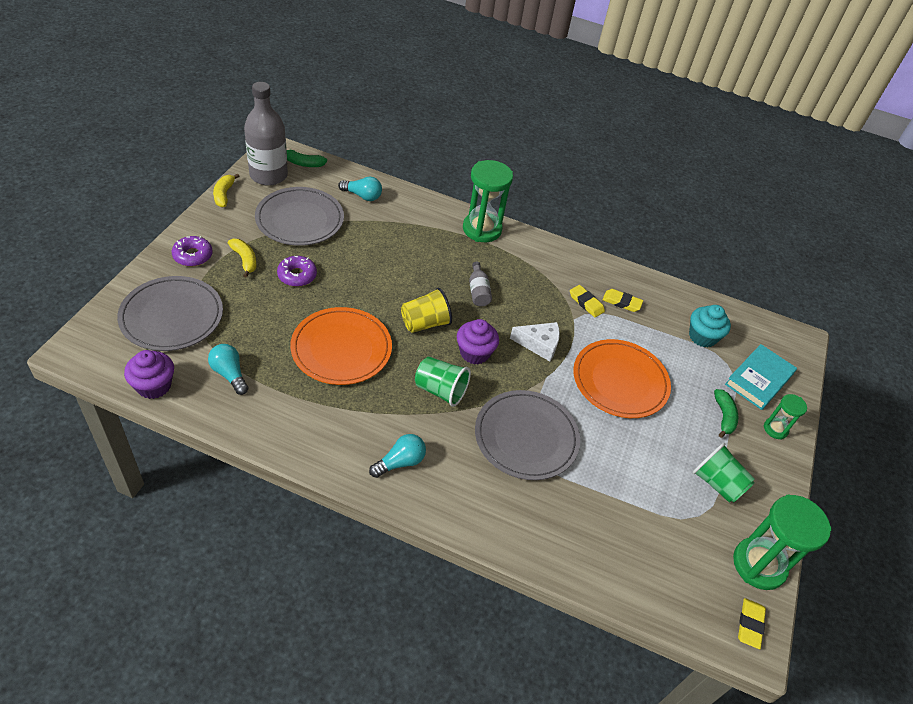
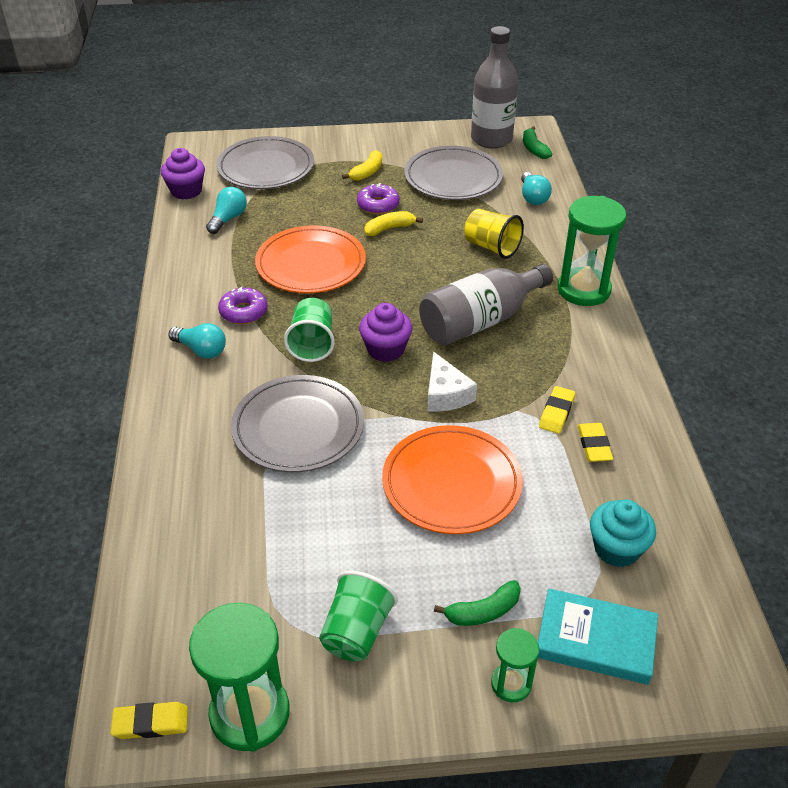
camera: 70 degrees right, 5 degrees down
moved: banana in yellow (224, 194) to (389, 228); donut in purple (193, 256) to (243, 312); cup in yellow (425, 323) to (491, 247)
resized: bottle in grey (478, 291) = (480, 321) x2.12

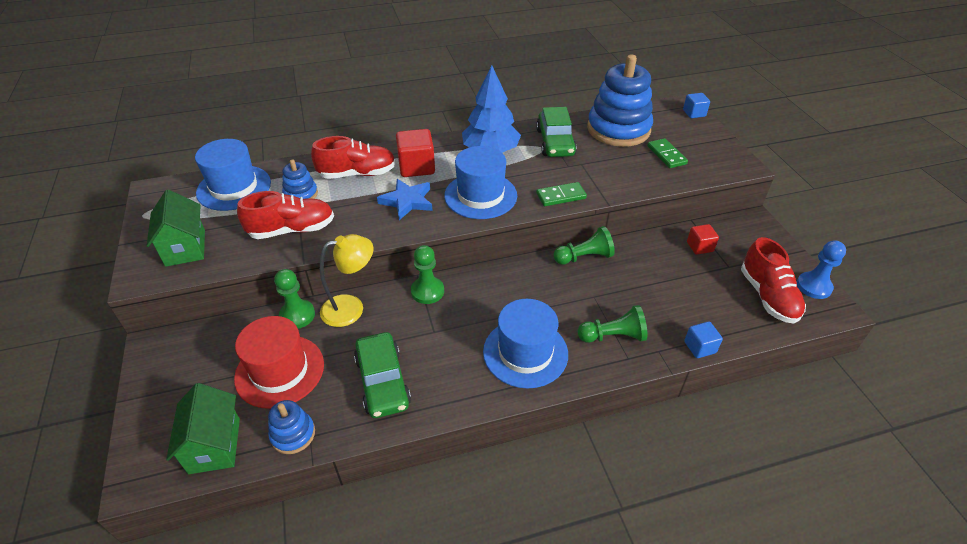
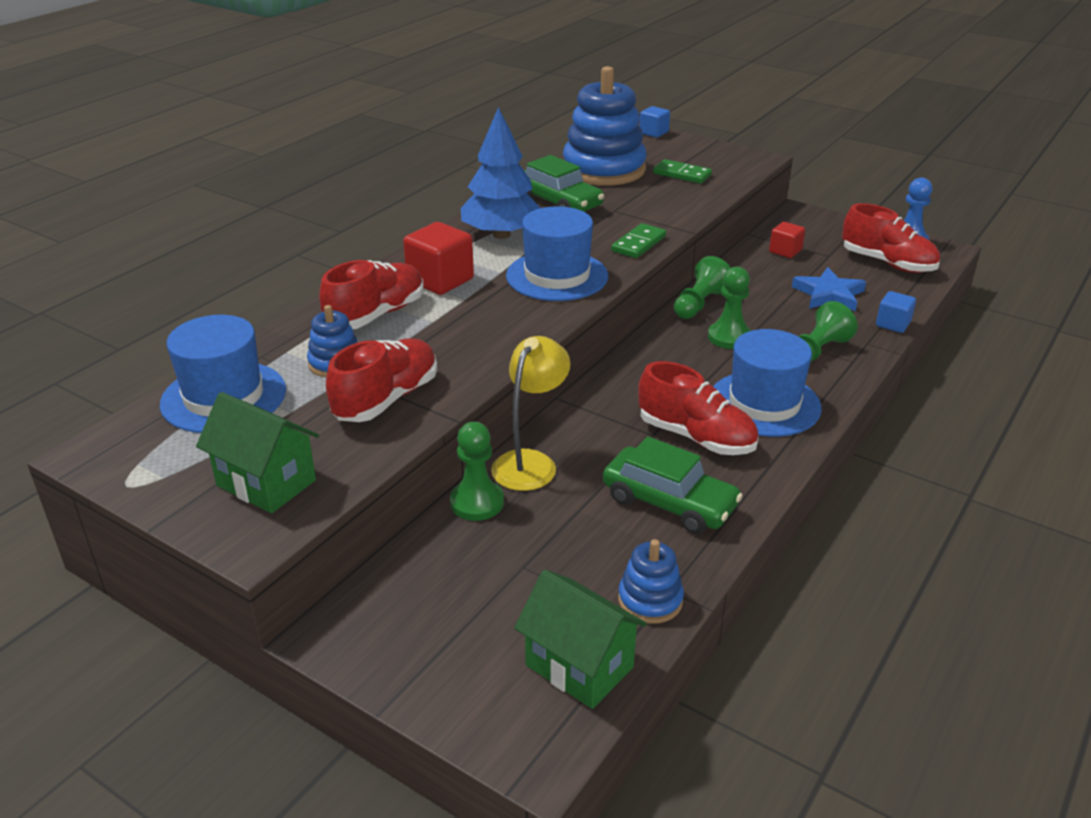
camera: 40 degrees left, 10 degrees down
removed: hat in red (280, 371)
added: shoe in red (696, 437)
moved: star in blue (407, 201) to (829, 294); pawn in green (427, 291) to (729, 337)

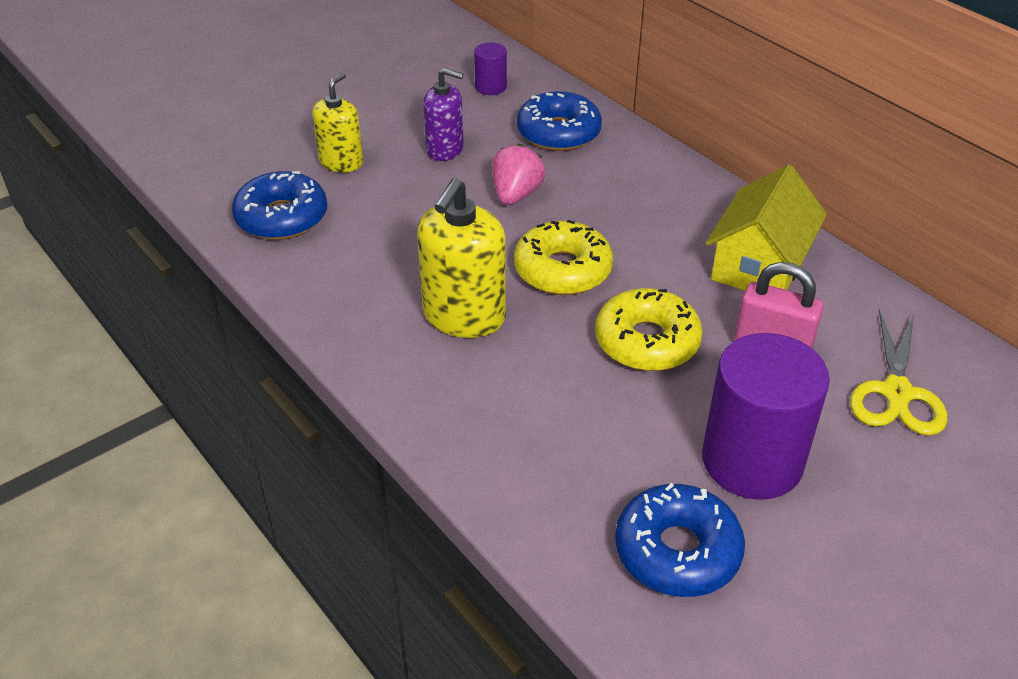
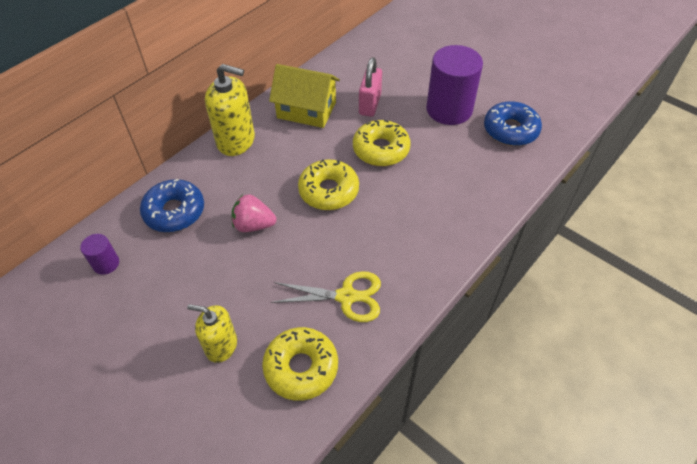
camera: 100 degrees left, 10 degrees up
removed: soap dispenser in purple (445, 149)
moved: soap dispenser in yellow (464, 316) to (236, 140); scissors in yellow (897, 393) to (346, 296)
recoloured: donut in blue (282, 217) to donut in yellow (301, 367)

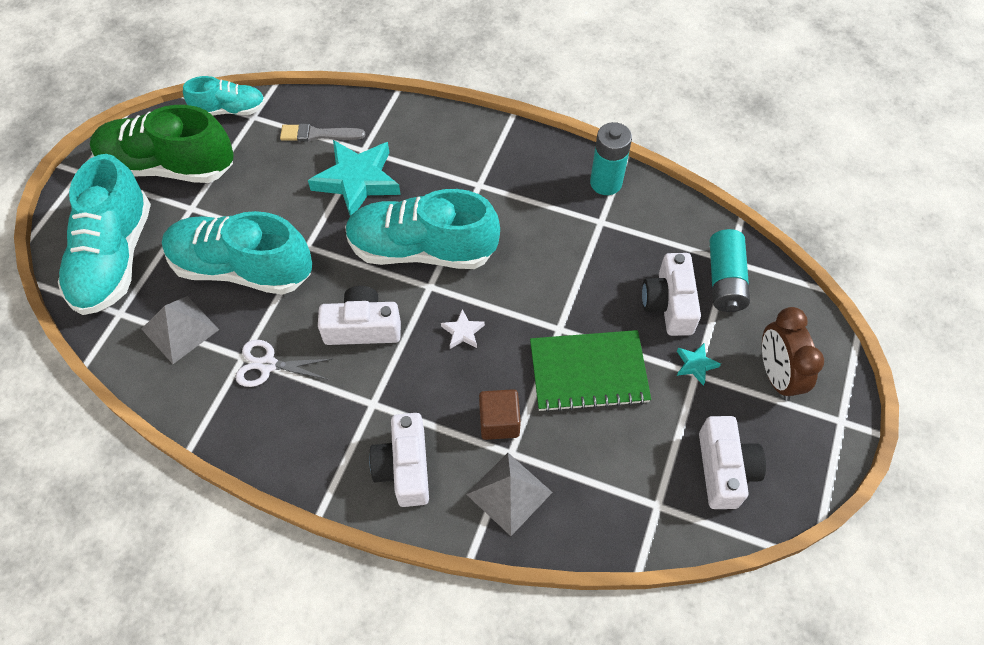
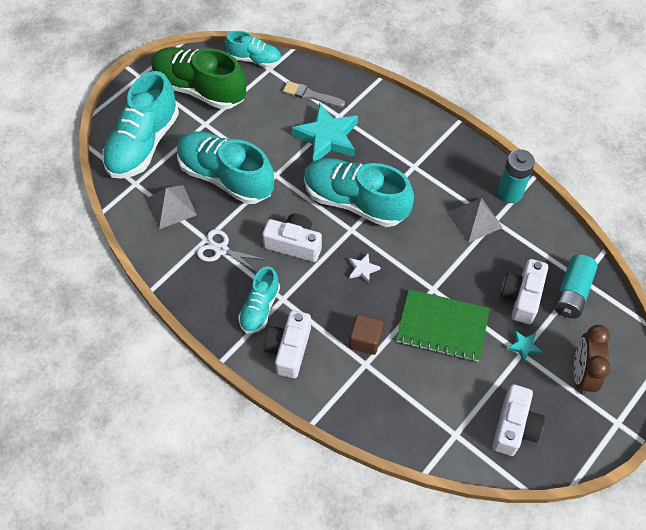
camera: 20 degrees right, 0 degrees up
added: shoe in turquoise (260, 308)
moved: pyramid in grey (509, 493) to (475, 219)

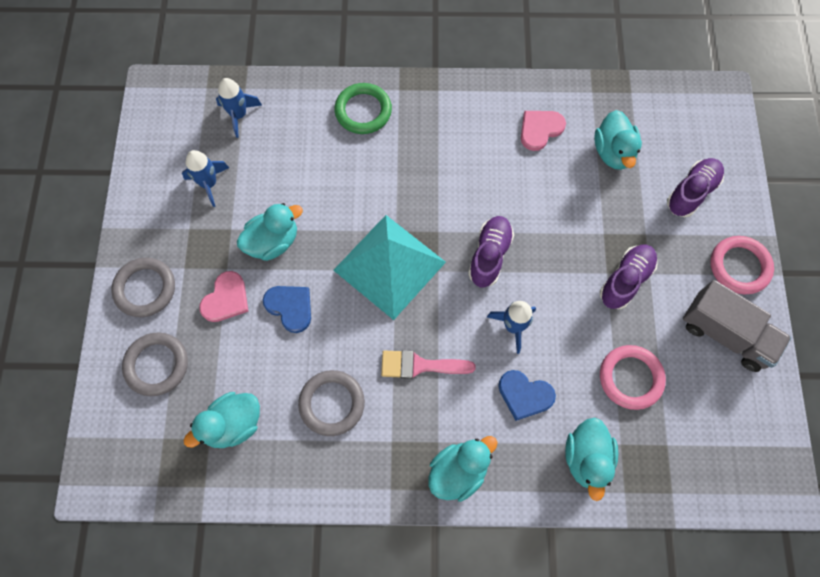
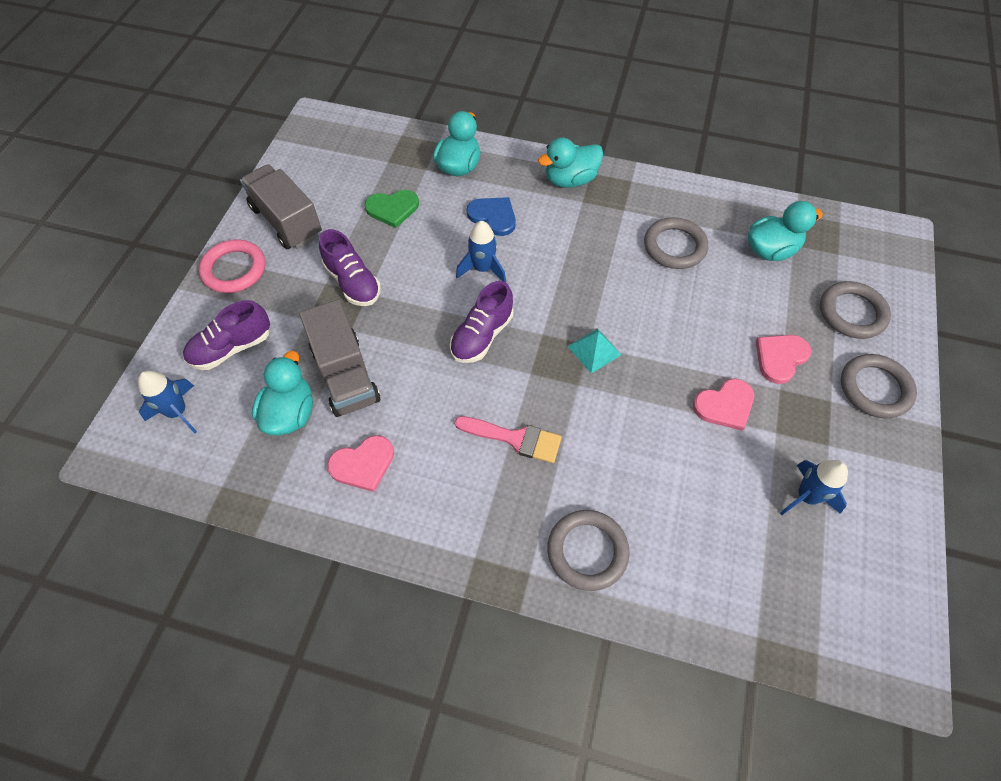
camera: 165 degrees left, 10 degrees down
removed: heart in blue (290, 307)
added: truck in grey (345, 375)
moved: rocket in blue (239, 115) to (178, 412); brush in pink (420, 365) to (515, 439)
replaced: duck in turquoise (273, 242) to heart in pink (725, 405); ring in pink (630, 378) to heart in green (392, 209)
recoloured: ring in green (363, 111) to ring in grey (587, 551)
turned: shoe in purple (625, 280) = (353, 282) 90 degrees counterclockwise
resized: pyramid in turquoise (389, 266) = (594, 350) x0.43

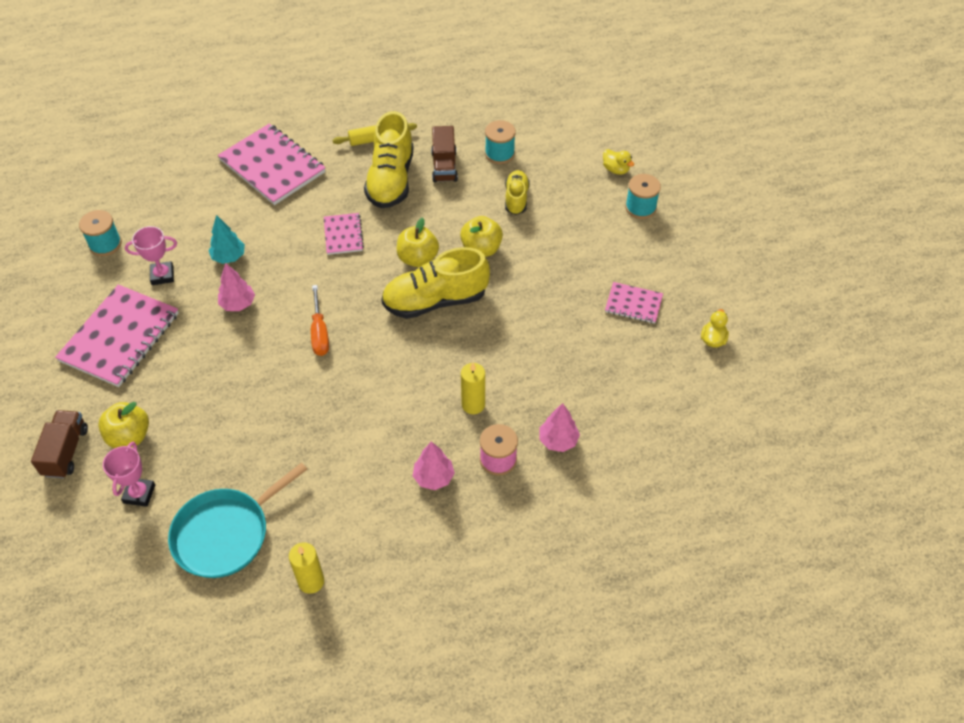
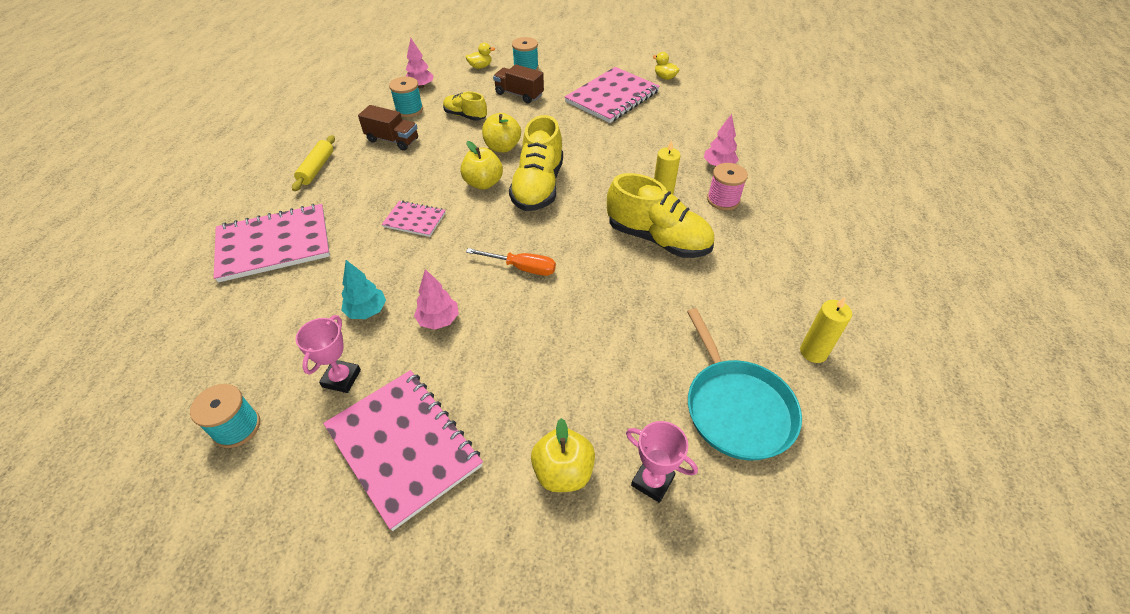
camera: 65 degrees left, 5 degrees down
moved: shoe in yellow (391, 180) to (658, 239); truck in brown (66, 451) to (519, 94); tree in pink (434, 477) to (420, 86)
resized: notebook in pink (633, 304) = (612, 97) x1.94

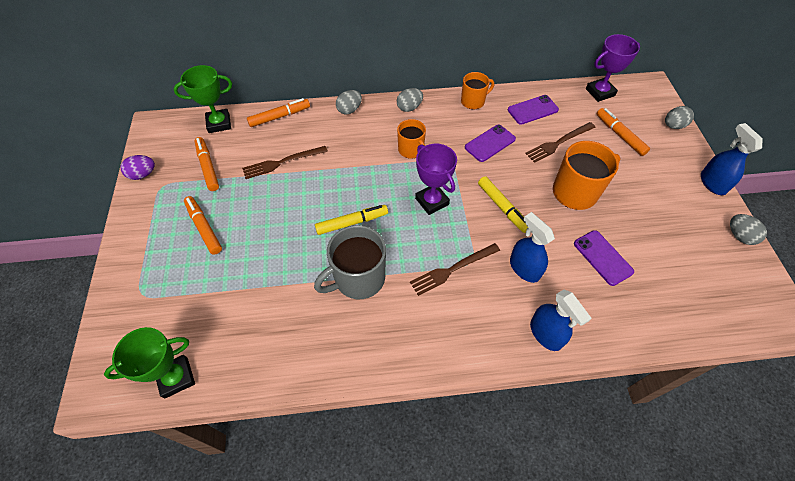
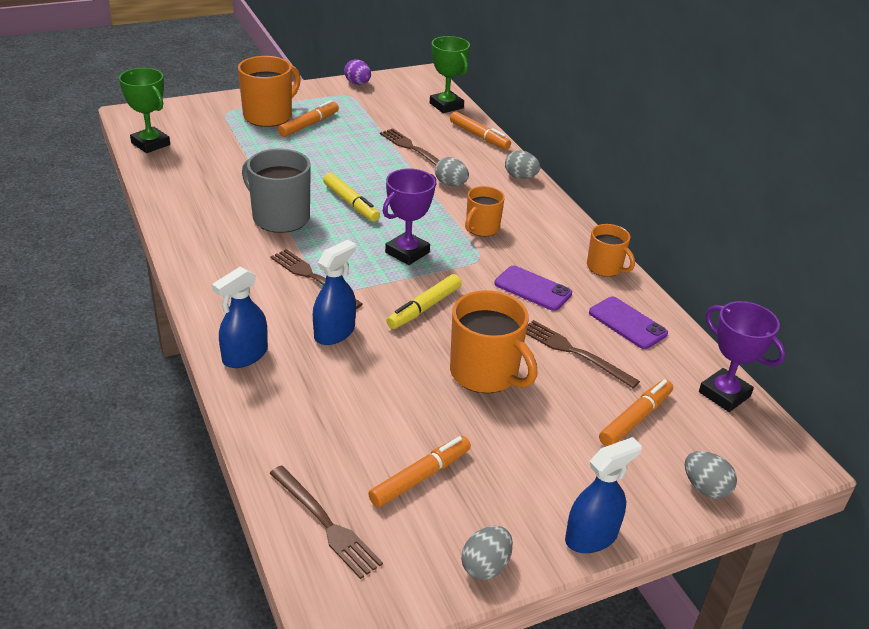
camera: 70 degrees right, 20 degrees down
removed: phone in purple (602, 257)
added: mug in orange (269, 116); fork in brown (325, 523)
moved: egg in grey (409, 107) to (450, 184); marker in orange (208, 167) to (420, 477)

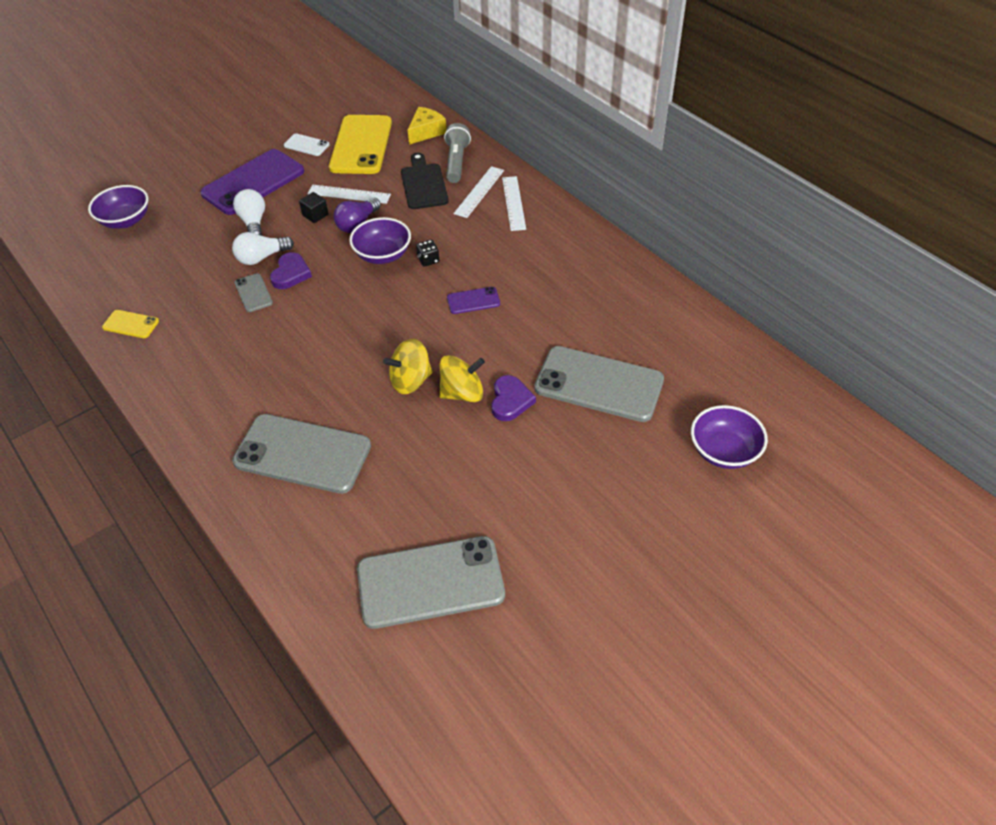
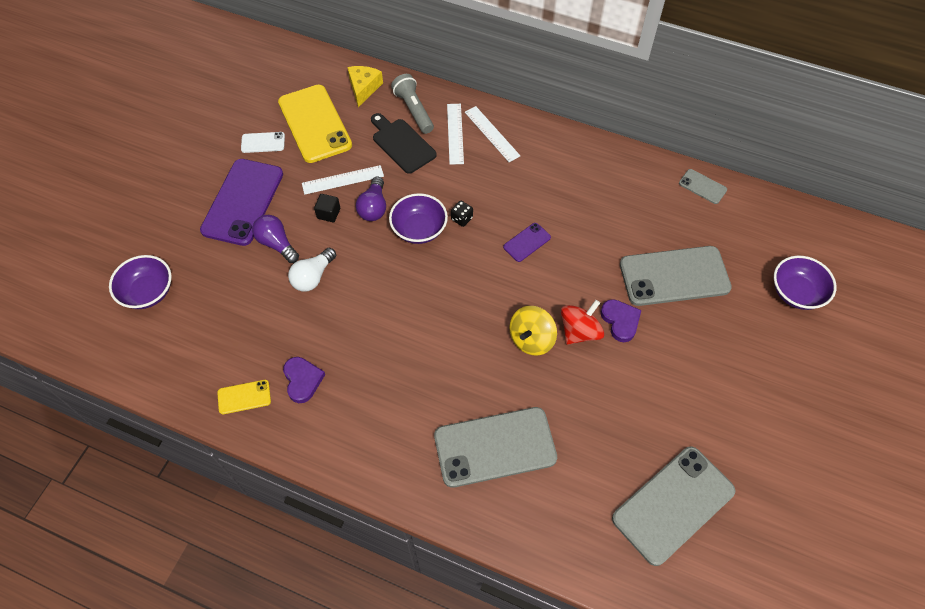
camera: 30 degrees left, 10 degrees up
moved: heart in purple (291, 274) to (302, 380); phone in grey (253, 293) to (702, 186)
recoloured: light bulb in white (253, 222) to light bulb in purple (277, 244); spinning top in yellow (462, 393) to spinning top in red (579, 331)

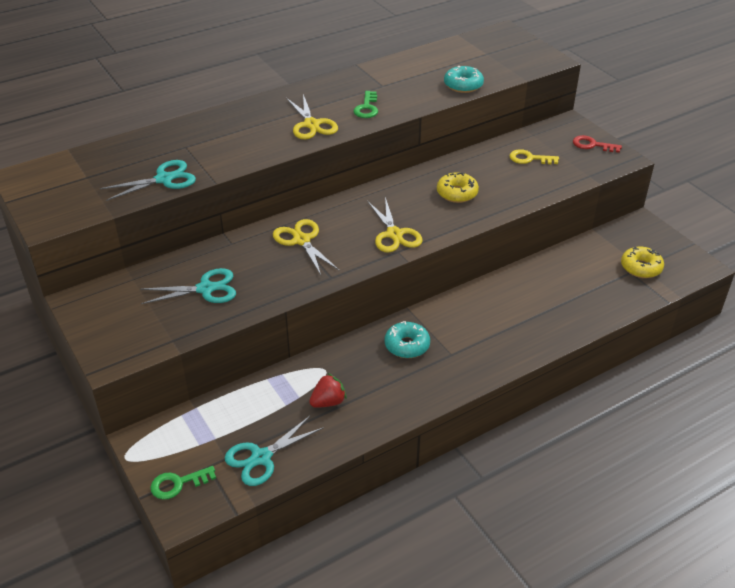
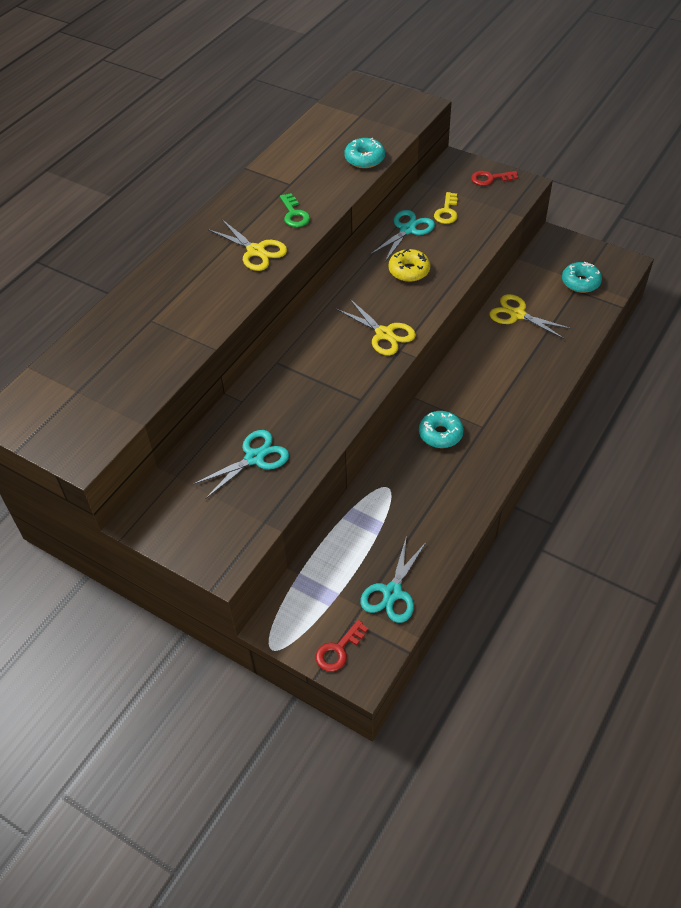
camera: 25 degrees left, 10 degrees up
removed: strawberry in red (328, 402)
moved: scissors in turquoise (164, 179) to (407, 230); scissors in yellow (301, 240) to (517, 314)
recoloured: donut in yellow (641, 268) to donut in turquoise (580, 282); key in green (178, 484) to key in red (338, 650)
turned: key in yellow (529, 158) = (447, 212) 60 degrees counterclockwise

